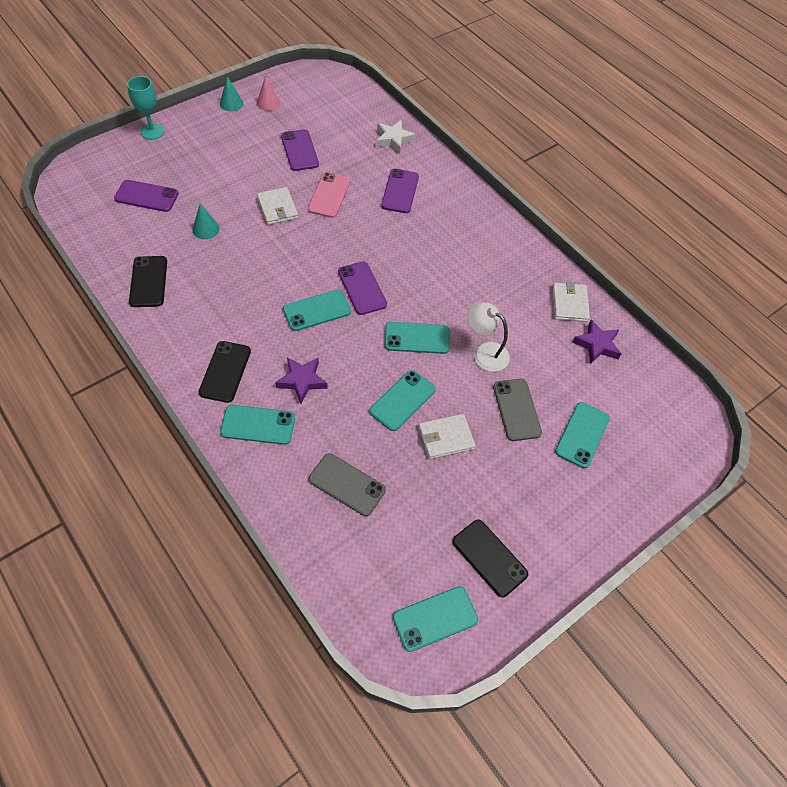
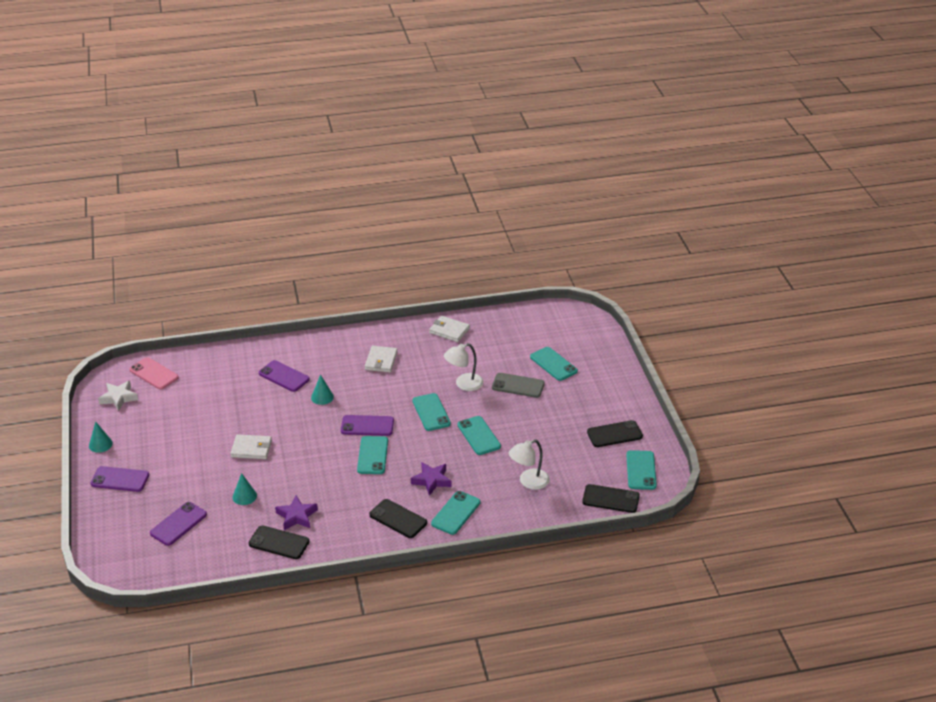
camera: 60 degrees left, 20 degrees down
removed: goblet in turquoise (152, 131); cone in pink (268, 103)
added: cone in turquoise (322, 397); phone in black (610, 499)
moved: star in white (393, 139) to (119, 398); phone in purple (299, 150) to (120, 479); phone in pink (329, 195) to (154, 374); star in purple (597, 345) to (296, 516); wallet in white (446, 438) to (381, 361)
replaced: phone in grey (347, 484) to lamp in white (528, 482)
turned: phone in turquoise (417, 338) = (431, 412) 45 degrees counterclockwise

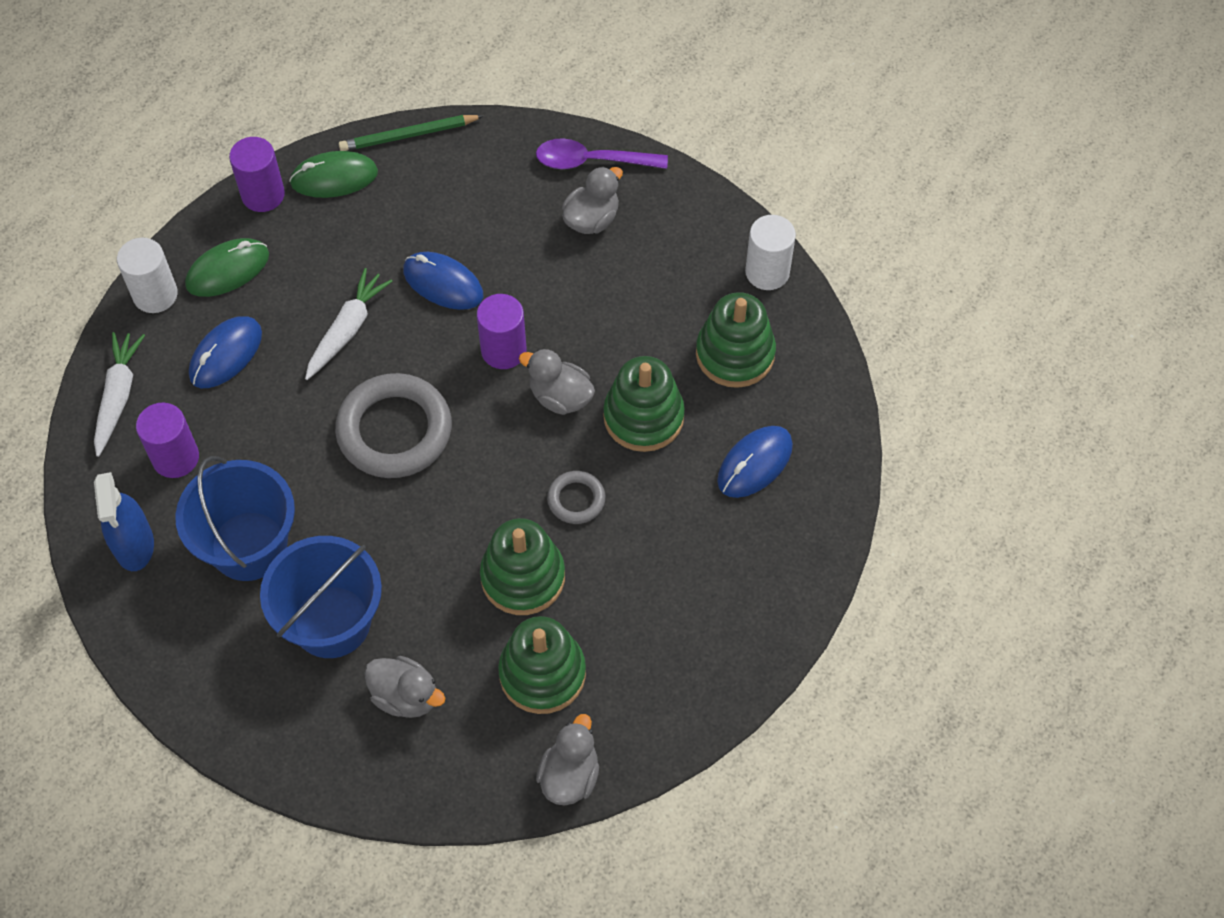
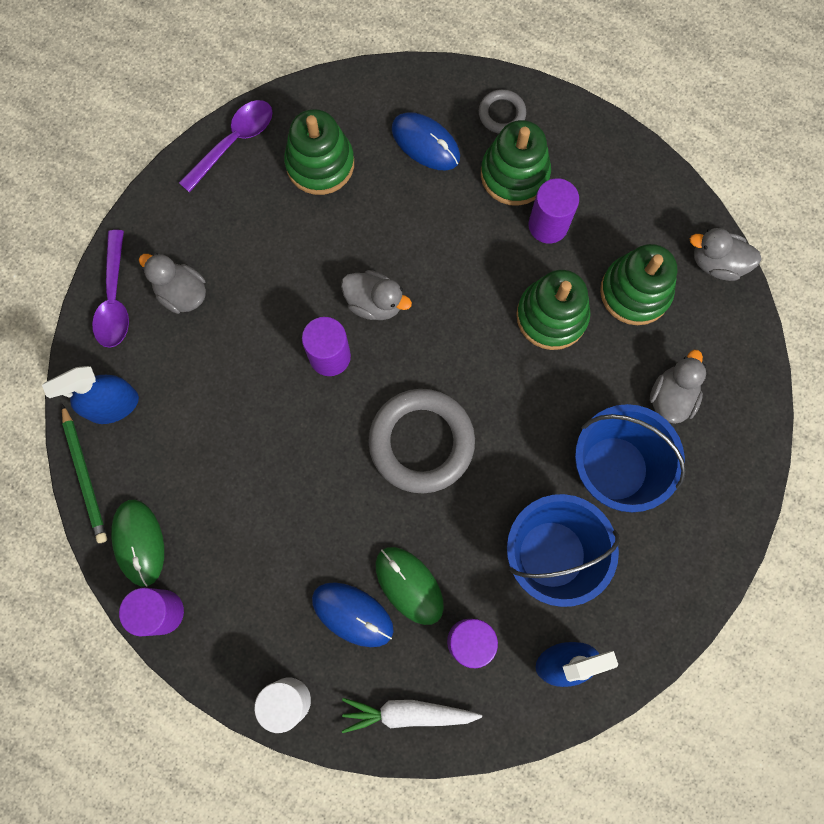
camera: 95 degrees left, 15 degrees up
removed: mouse in blue (443, 283); carrot in white (347, 329)
added: cylinder in purple (548, 225); spray bottle in blue (113, 405)
moved: mouse in green (227, 270) to (409, 585); stacking toy in green (643, 417) to (514, 174); ring in grey (576, 499) to (502, 114)
replaced: cylinder in white (767, 272) to spoon in purple (234, 142)
turned: duck in grey (560, 397) = (374, 303) 90 degrees counterclockwise

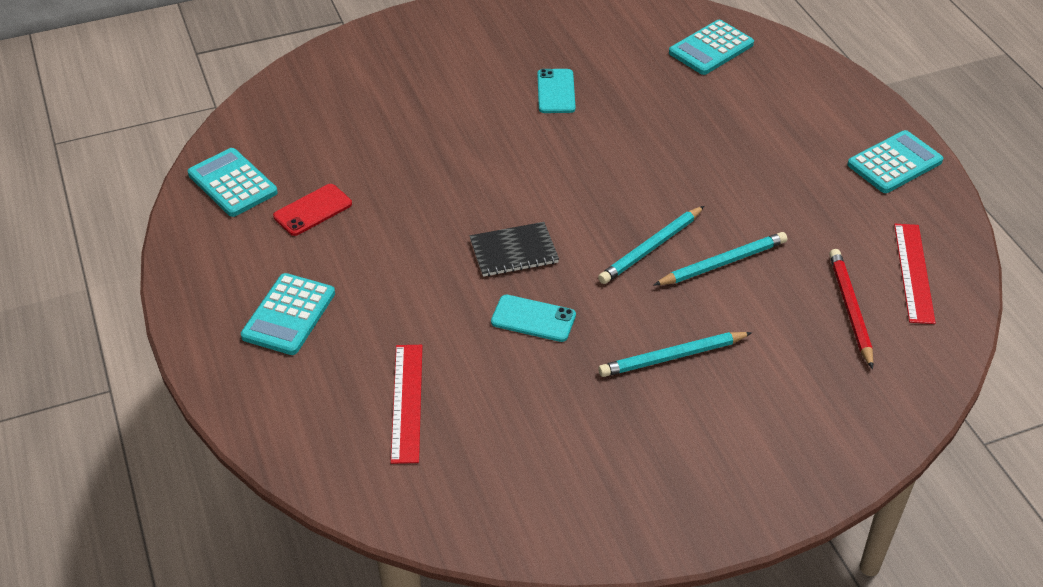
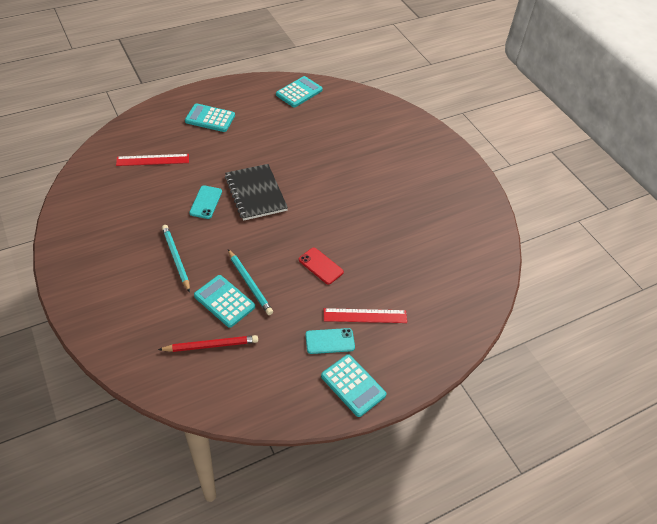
camera: 80 degrees right, 5 degrees up
removed: pencil in turquoise (651, 248)
moved: calculator in turquoise (711, 48) to (224, 301); phone in turquoise (556, 91) to (330, 341); phone in red (313, 210) to (320, 266); ruler in red (914, 272) to (365, 316)
resized: notebook in black (514, 251) = (256, 193) x1.54

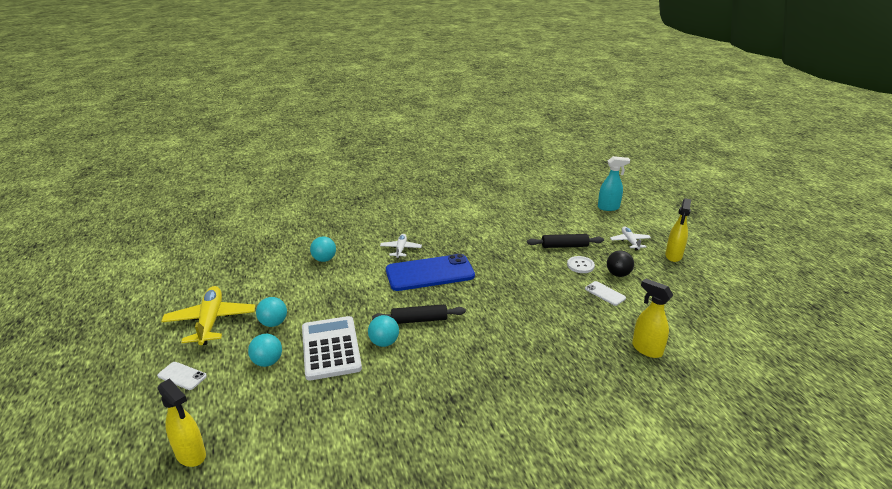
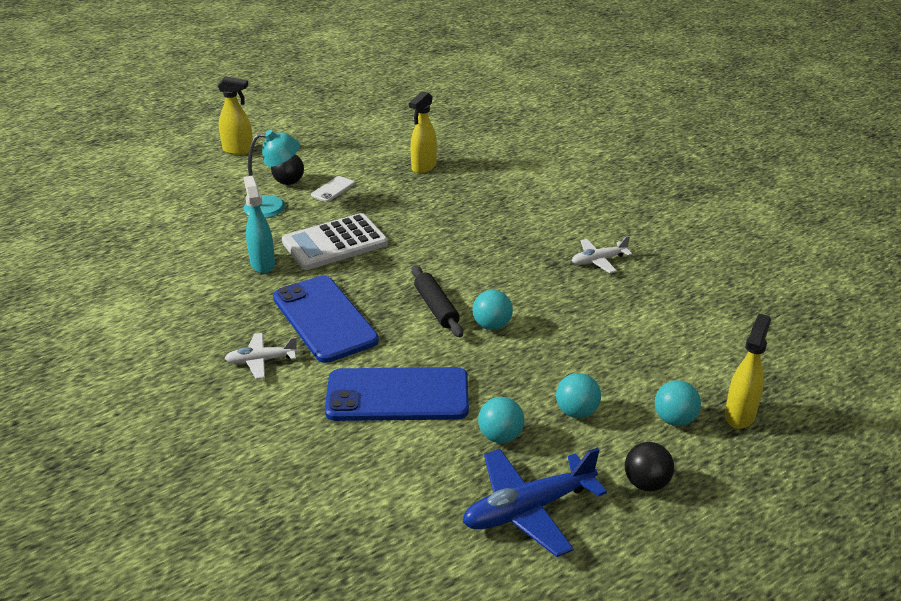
camera: 105 degrees left, 5 degrees up
removed: rolling pin in black (564, 246)
added: phone in blue (397, 395)
moved: spray bottle in turquoise (608, 208) to (262, 264); plane in white (630, 241) to (598, 260); ball in turquoise (324, 259) to (674, 419); calculator in white (330, 348) to (335, 243)
replaced: button in white (580, 265) to lamp in turquoise (274, 206); phone in white (182, 376) to ball in black (646, 483)
recoloured: plane in yellow (211, 321) to plane in blue (528, 509)

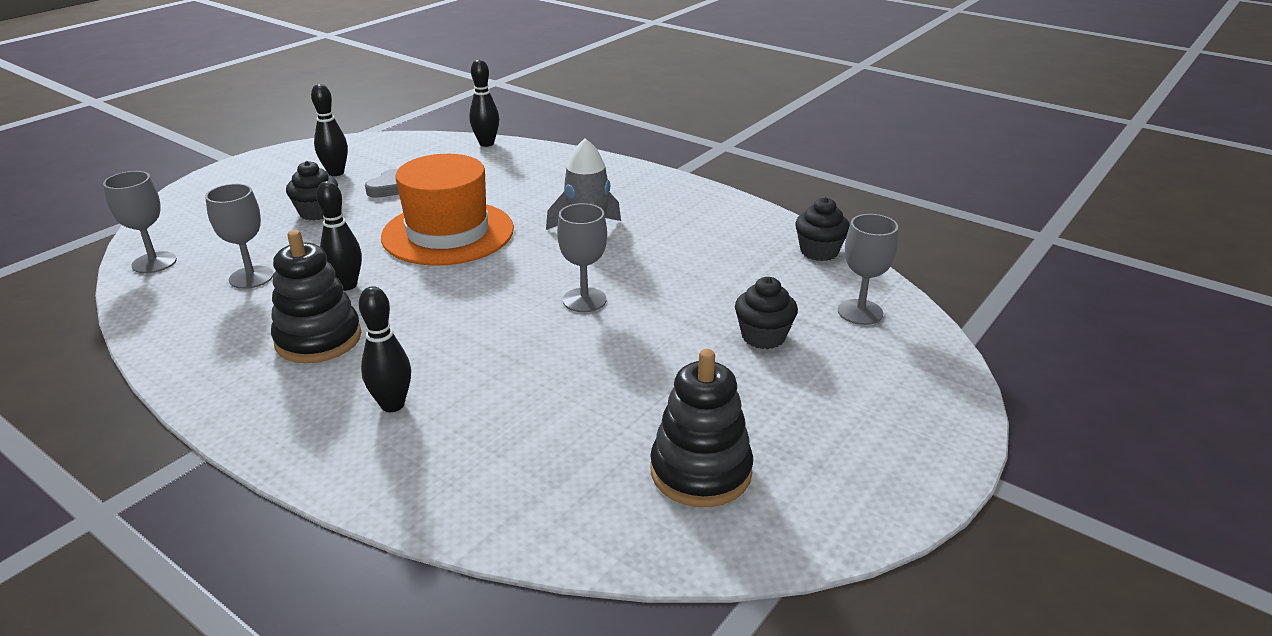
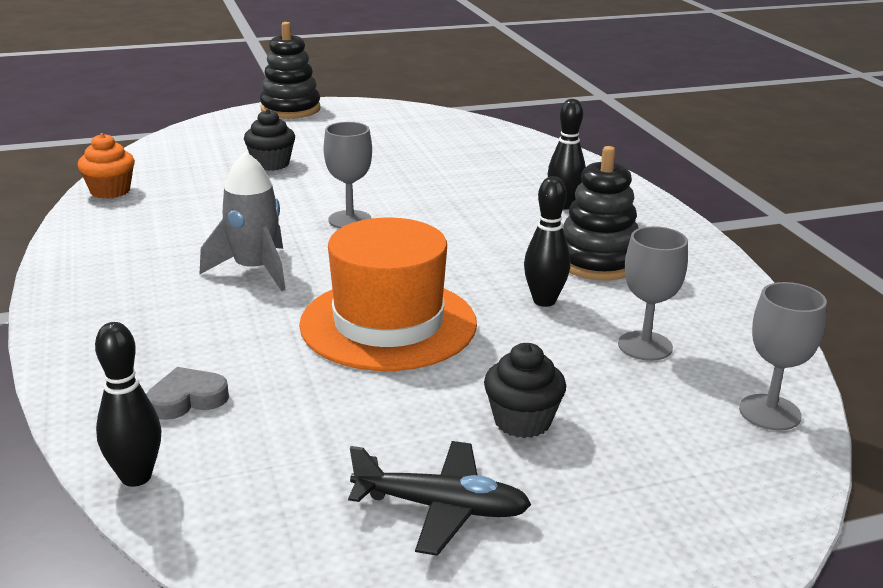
camera: 145 degrees left, 5 degrees down
removed: goblet in grey (860, 312)
moved: heart in grey (389, 188) to (187, 399); stacking toy in black (700, 472) to (290, 109)
replaced: bowling pin in black (336, 173) to plane in black (442, 508)
recoloured: cupcake in black (819, 252) to cupcake in orange (110, 191)

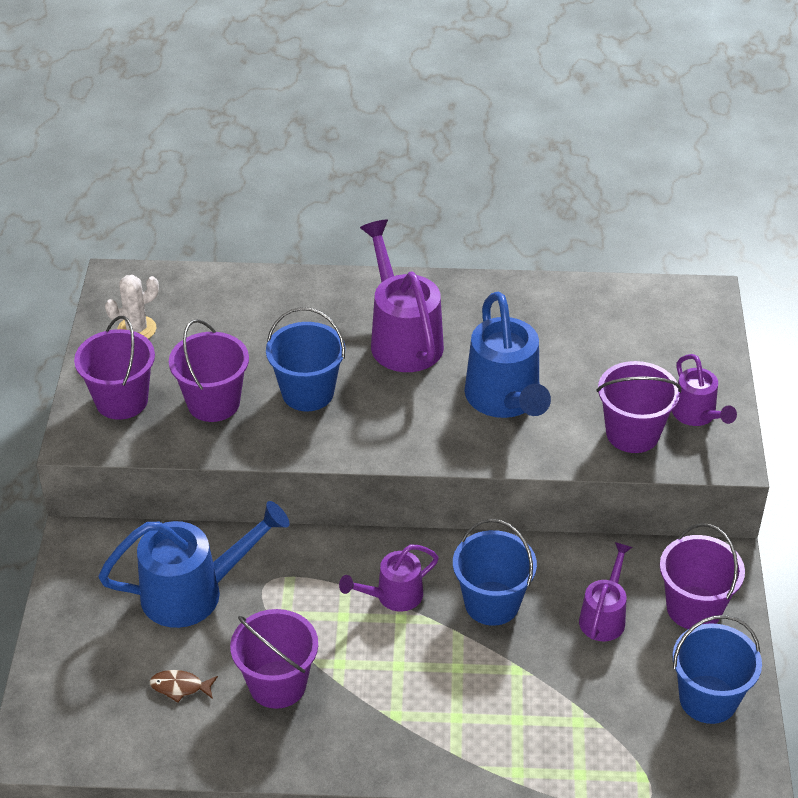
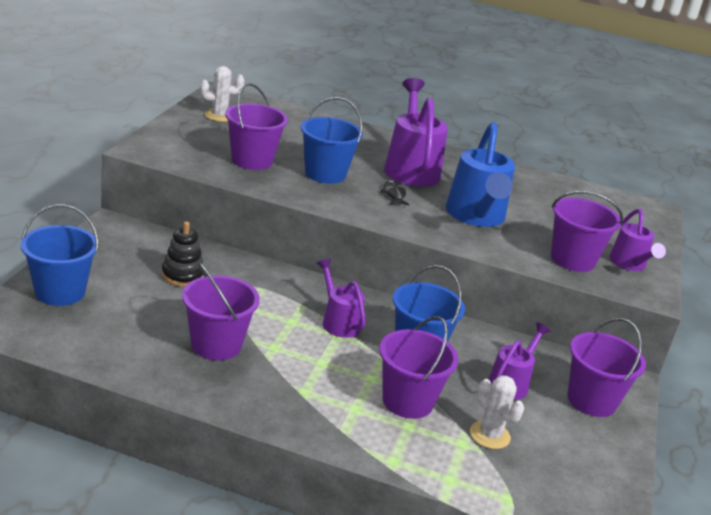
camera: 10 degrees right, 15 degrees down
removed: fish in brown (180, 687)
added: fish in black (394, 194); cactus in white (489, 435)
moved: bucket in purple (121, 400) to (407, 401); bucket in blue (708, 699) to (60, 292)
replaced: watering can in blue (194, 592) to stacking toy in black (182, 275)
turned: watering can in purple (393, 596) = (338, 321) 75 degrees clockwise

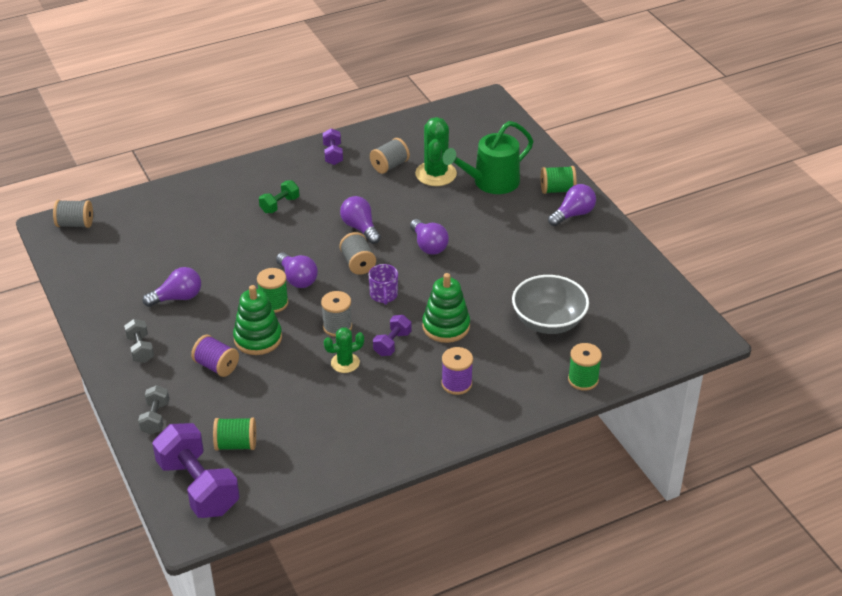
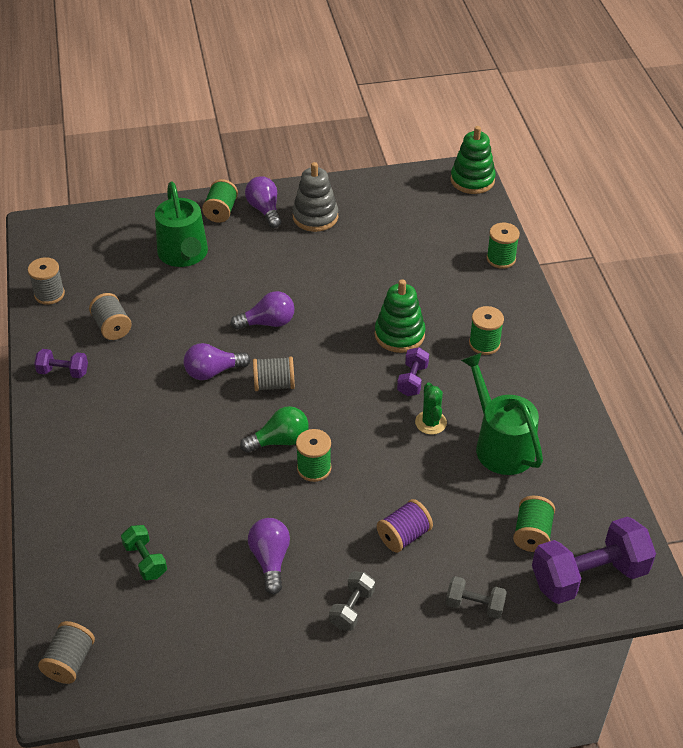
camera: 75 degrees left, 5 degrees up
removed: cactus in green (436, 174); mug in purple (383, 295); bowl in grey (548, 322)
added: stacking toy in grey (315, 217); watering can in green (500, 445)
moved: dumbbell in green (279, 205) to (145, 560); stacking toy in green (258, 338) to (472, 180); spool in grey (337, 327) to (49, 294)
recoloured: light bulb in purple (297, 279) to light bulb in green (279, 441); spool in purple (456, 384) to spool in green (484, 344)
turned: dumbbell in purple (392, 343) = (412, 380) 60 degrees clockwise; dumbbell in grey (140, 349) = (352, 608) 60 degrees counterclockwise

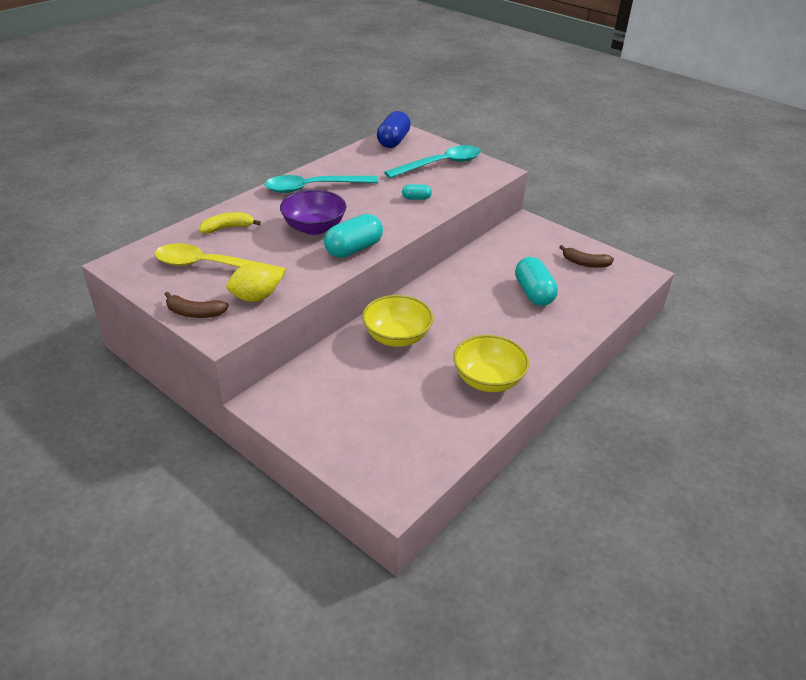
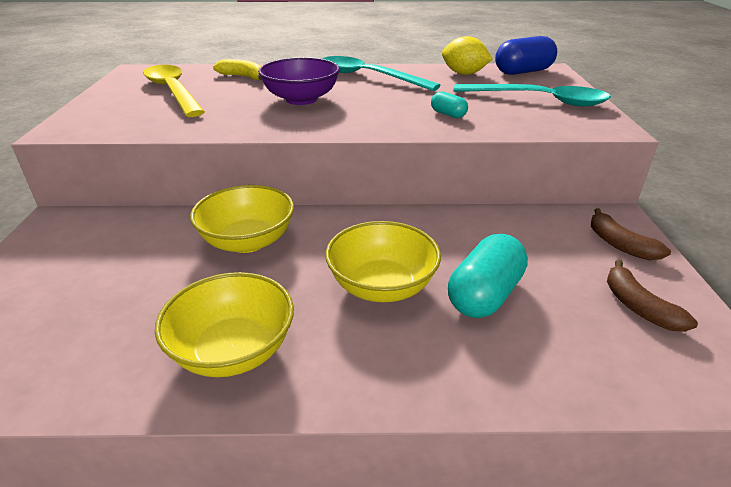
camera: 50 degrees right, 5 degrees down
removed: capsule in turquoise (354, 249)
added: bowl in yellow (382, 286)
moved: lemon in yellow (255, 297) to (464, 74); banana in brown (195, 313) to (619, 244)

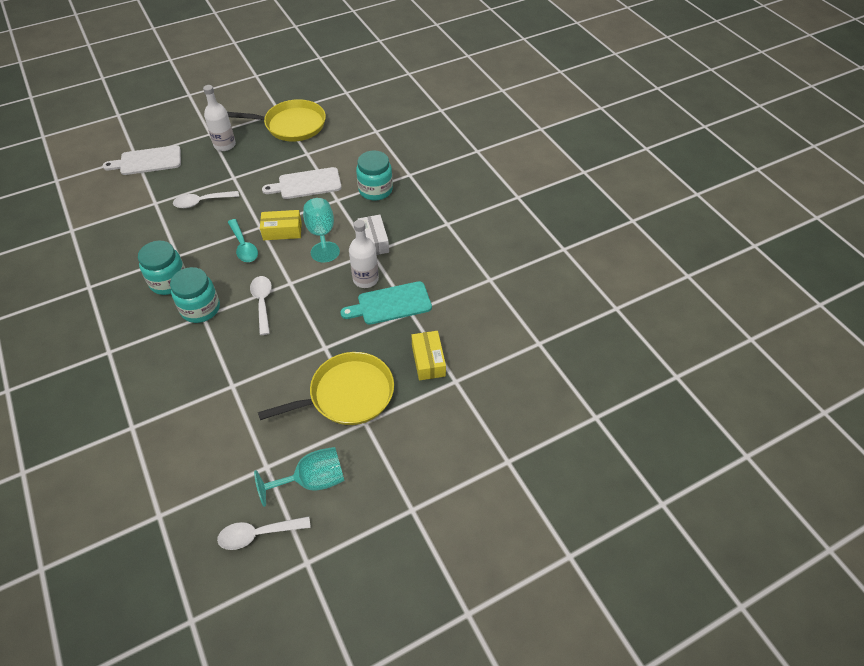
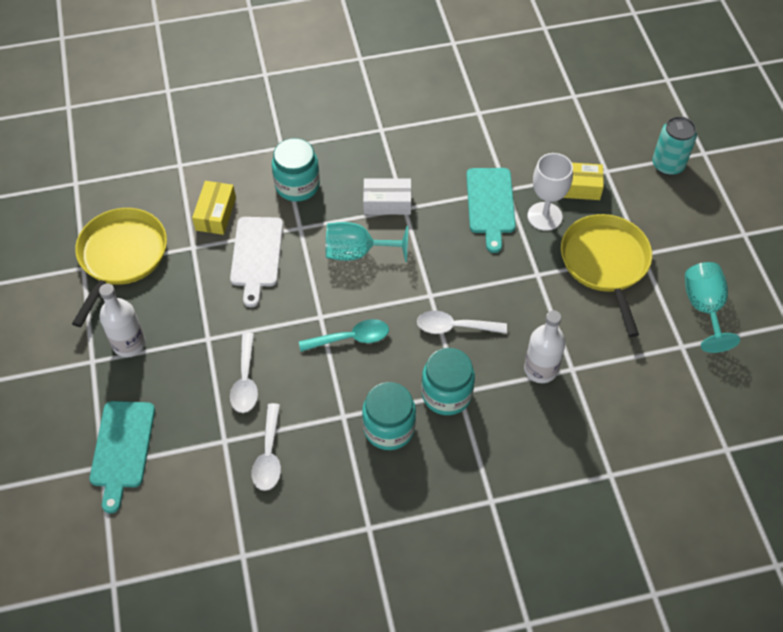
camera: 75 degrees left, 5 degrees up
added: can in turquoise (668, 165); goblet in white (544, 216)
moved: box in yellow (282, 231) to (216, 214); bottle in white (365, 279) to (540, 369); spoon in white (258, 534) to (269, 455)
recoloured: cutting board in white (147, 161) to cutting board in turquoise (122, 449)

